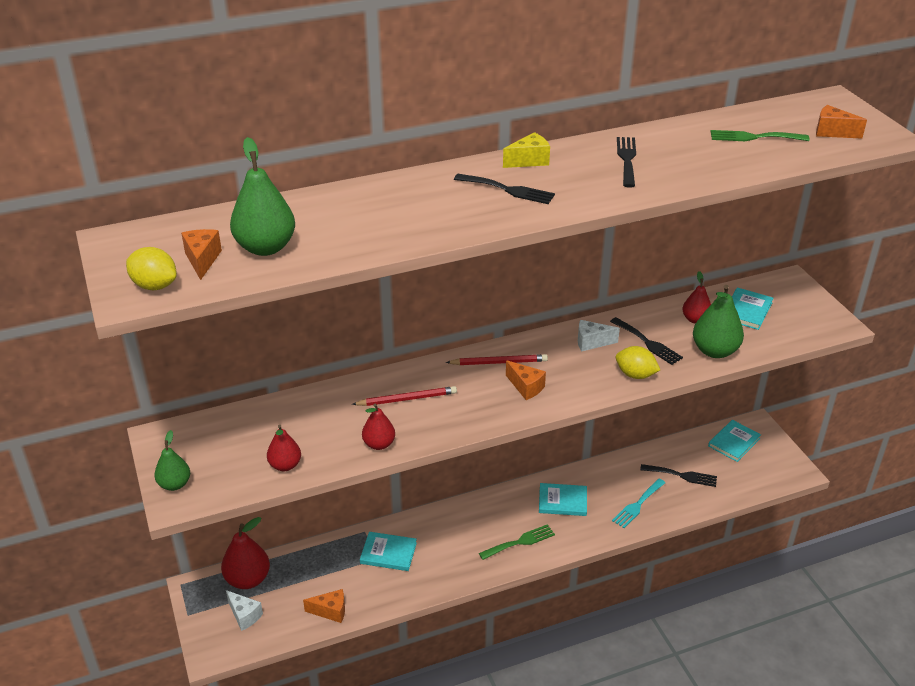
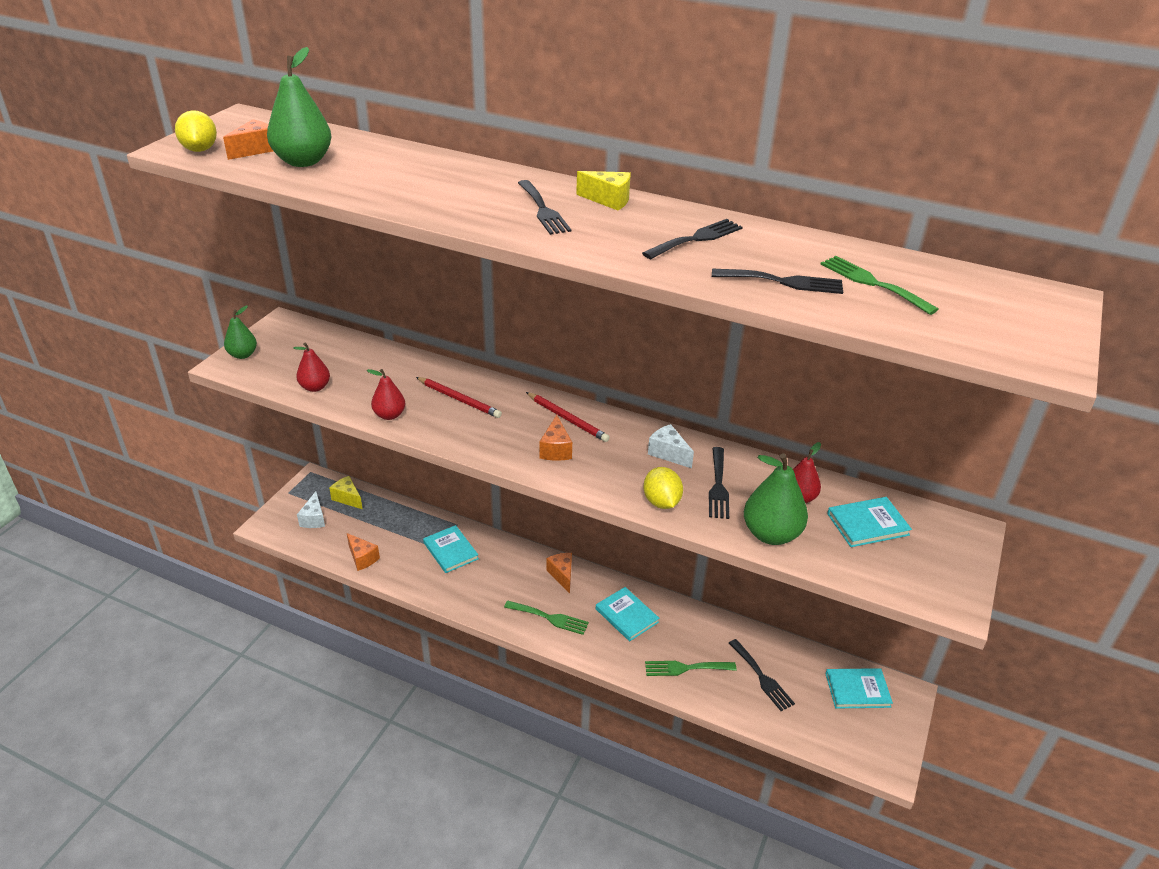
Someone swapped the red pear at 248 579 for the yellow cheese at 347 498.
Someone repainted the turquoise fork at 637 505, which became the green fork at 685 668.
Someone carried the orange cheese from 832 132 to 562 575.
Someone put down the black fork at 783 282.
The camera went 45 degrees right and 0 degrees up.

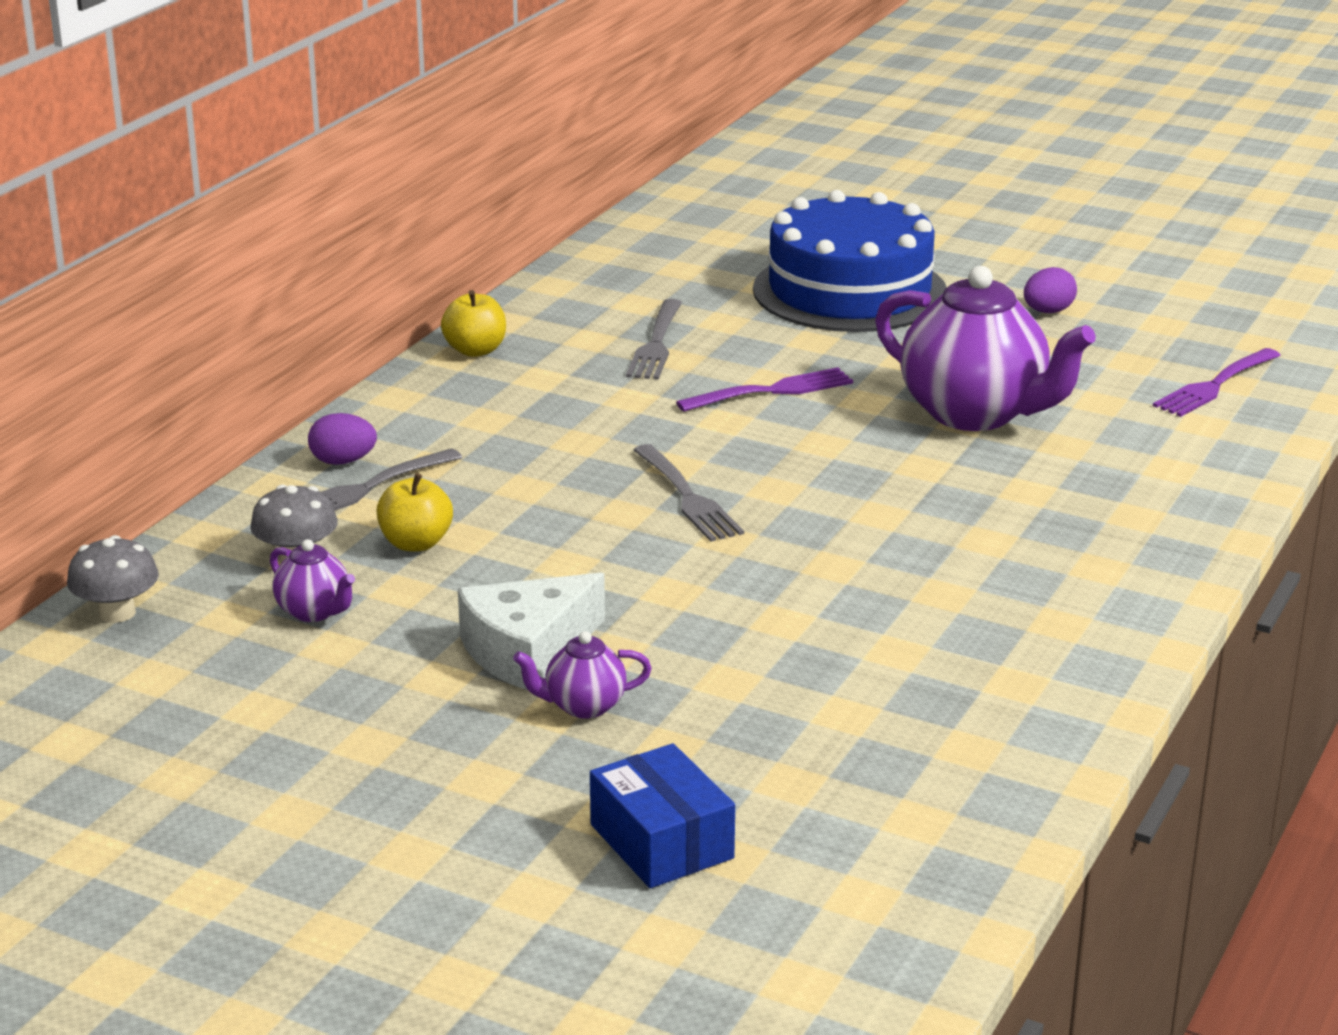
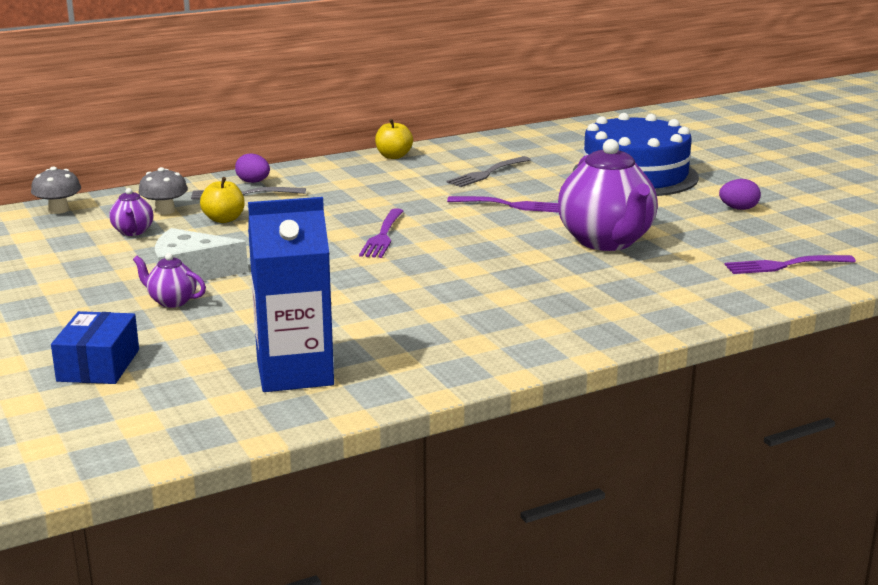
Someone repainted the grey fork at 686 497, which became the purple fork at 382 235.
Someone put down the blue carton at 295 373.
The camera went 35 degrees right and 5 degrees down.

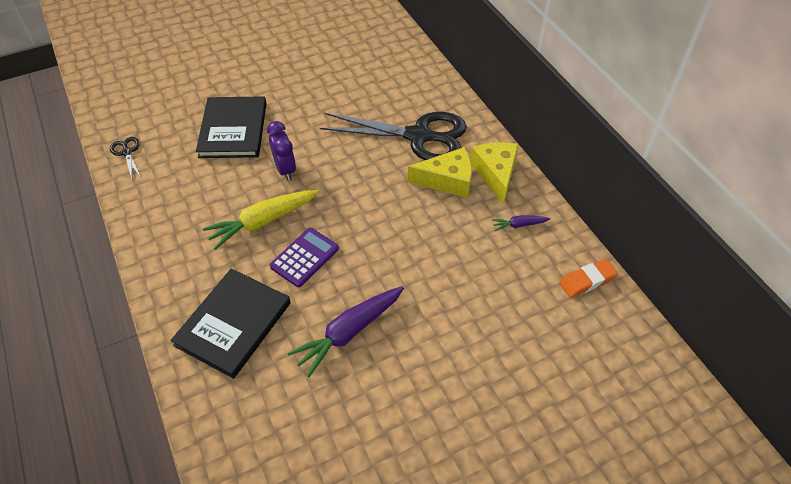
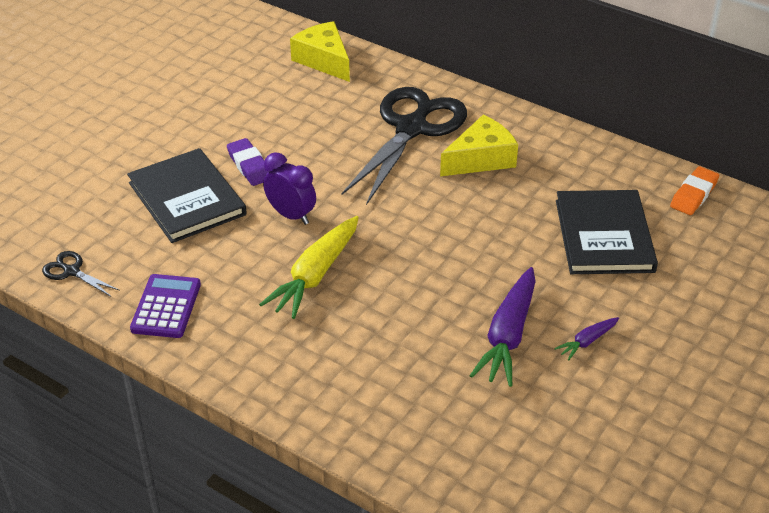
Someone carried the black book from 233 324 to 604 236.
Someone carried the purple calculator from 304 257 to 166 307.
Someone rotated the black scissors at 418 136 by 45 degrees counterclockwise.
Someone carried the yellow cheese from 496 174 to 324 60.
Someone carried the purple carrot from 519 225 to 587 341.
Someone put down the purple eraser at 250 166.
The camera went 30 degrees left and 10 degrees down.

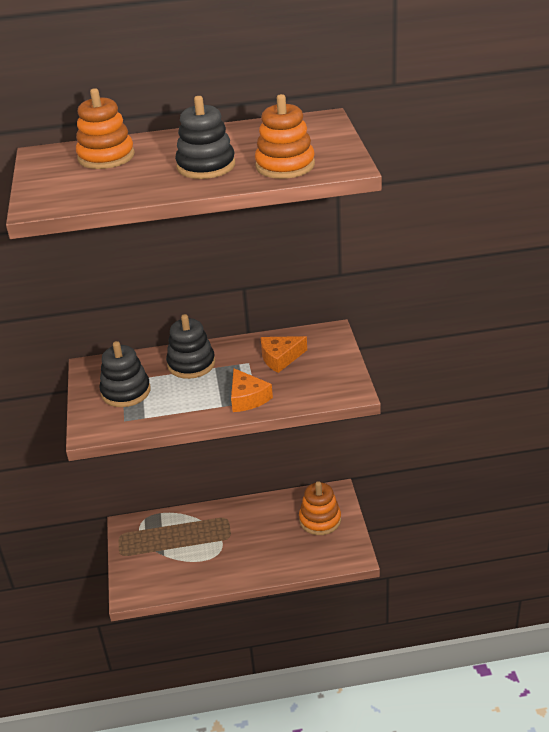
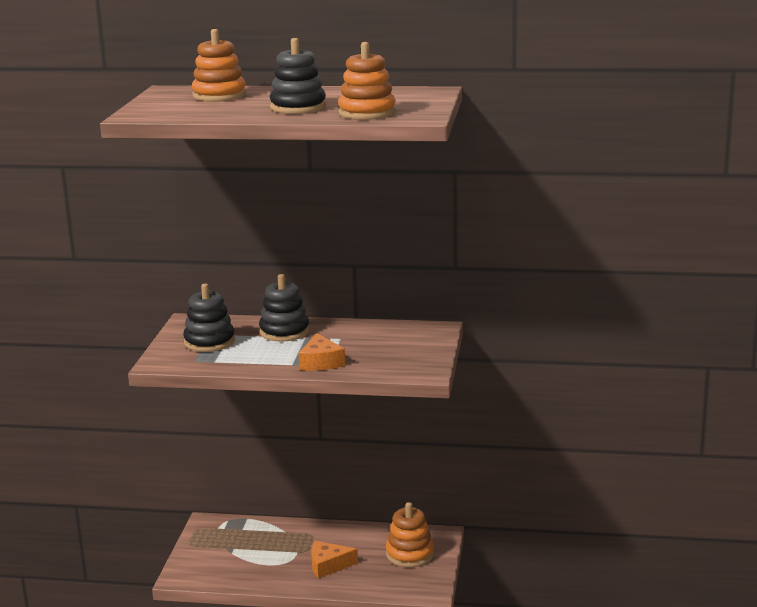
Someone carried the orange cheese from 280 358 to 328 565.
The camera went 15 degrees right and 15 degrees down.

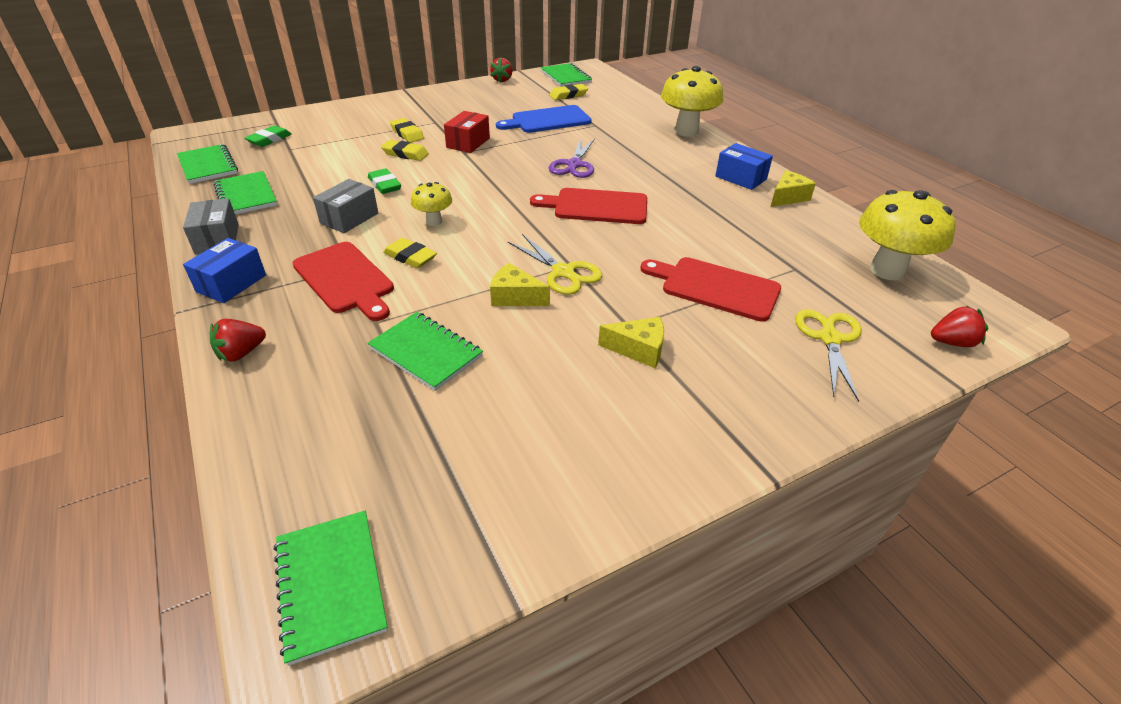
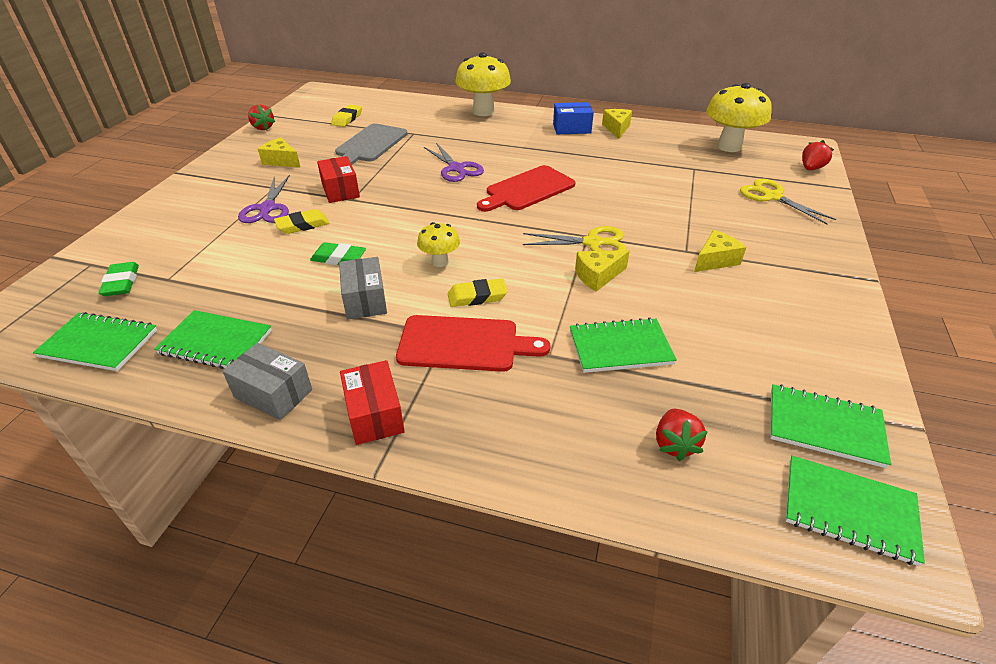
Someone repainted the blue box at 231 283, which became the red box at 374 414.
Someone carried the red strawberry from 241 353 to 674 444.
Someone swapped the yellow eraser at 407 134 for the purple scissors at 267 208.
Someone repainted the blue cutting board at 548 120, which became the grey cutting board at 370 144.
Someone carried the green notebook from 565 77 to 824 427.
Someone took away the red cutting board at 715 287.
Someone put down the yellow cheese at 281 161.
The camera went 45 degrees left and 0 degrees up.

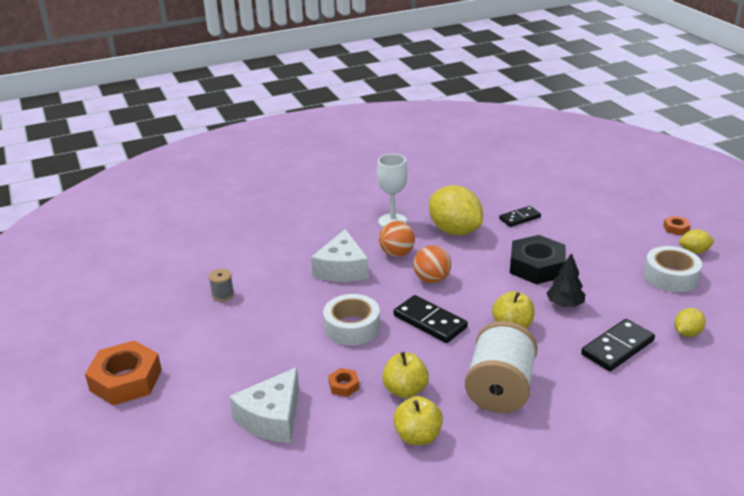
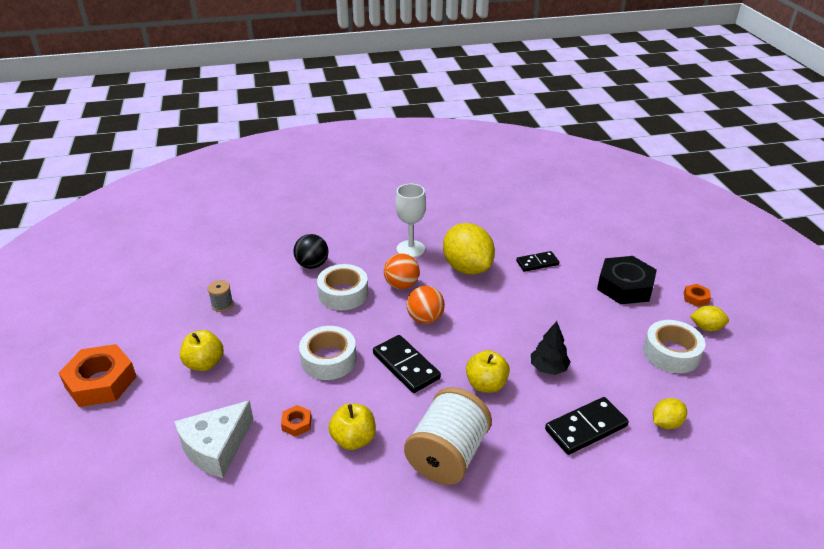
Someone swapped the white cheese at 342 269 for the white tape at 343 294.
Someone carried the yellow apple from 418 436 to 204 363.
Someone carried the black nut from 536 266 to 625 286.
Someone put down the black ball at 312 265.
The camera went 10 degrees right and 5 degrees up.

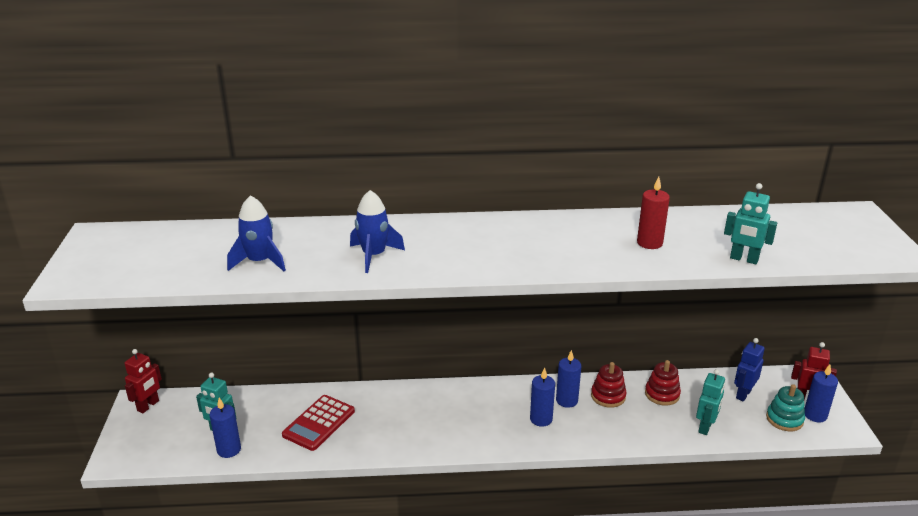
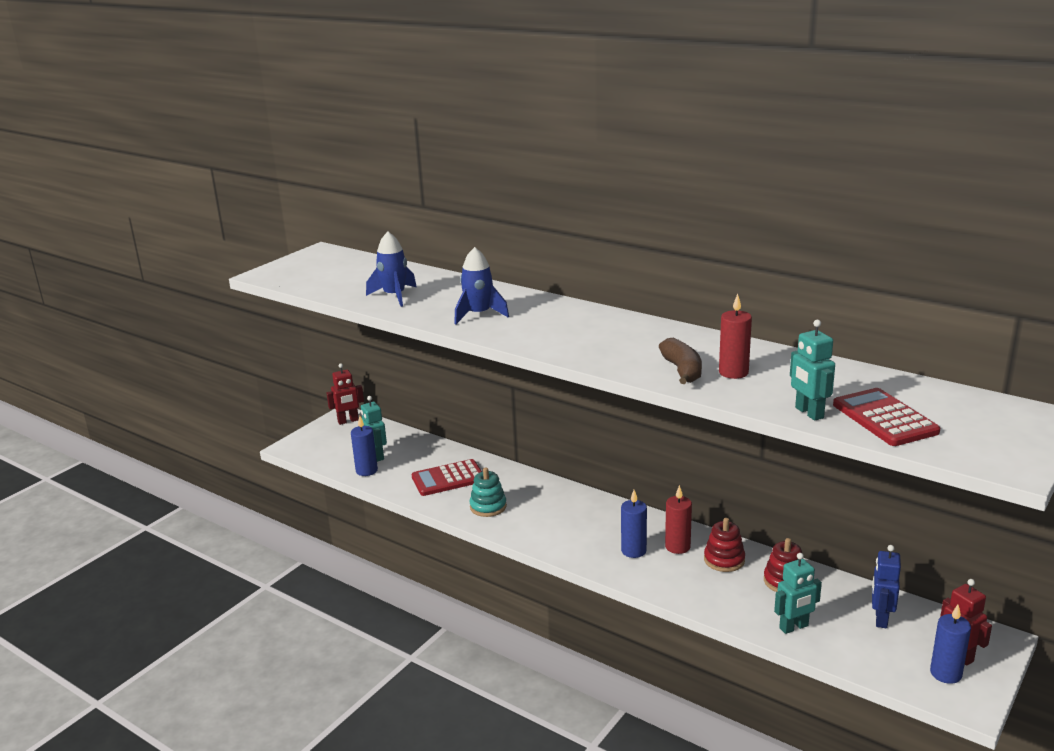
Someone repainted the blue candle at 566 400, which became the red candle at 677 547.
Someone rotated the blue robot at 743 394 by 60 degrees counterclockwise.
Someone carried the turquoise stacking toy from 784 419 to 488 507.
Someone put down the brown banana at 682 370.
Someone put down the red calculator at 884 418.
The camera went 40 degrees right and 5 degrees down.

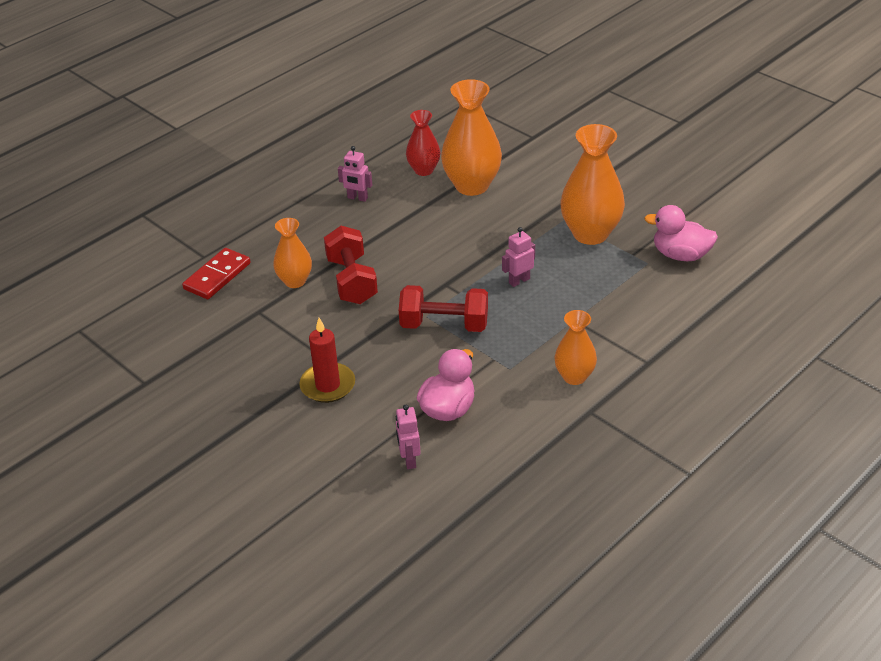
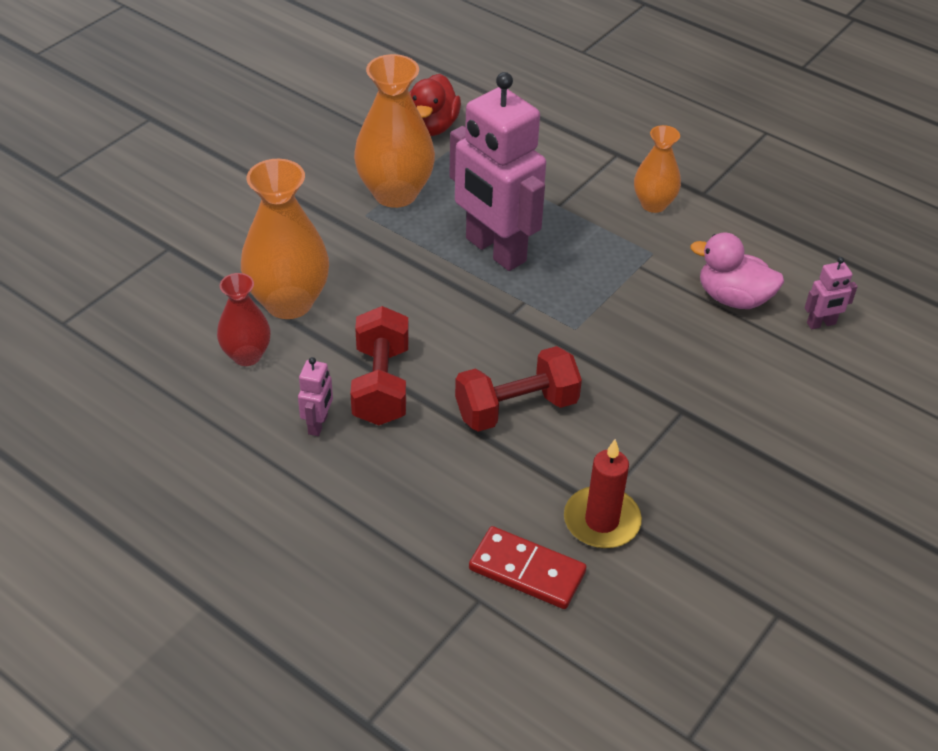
Someone took away the orange vase at 295 281.
Someone carried the red candle from 327 385 to 601 521.
Someone carried the red dumbbell from 444 325 to 381 385.
Someone scaled the pink robot at 519 281 by 2.46.
Someone repainted the pink duck at 680 255, which became the red duck at 431 127.
The camera went 100 degrees left and 5 degrees up.

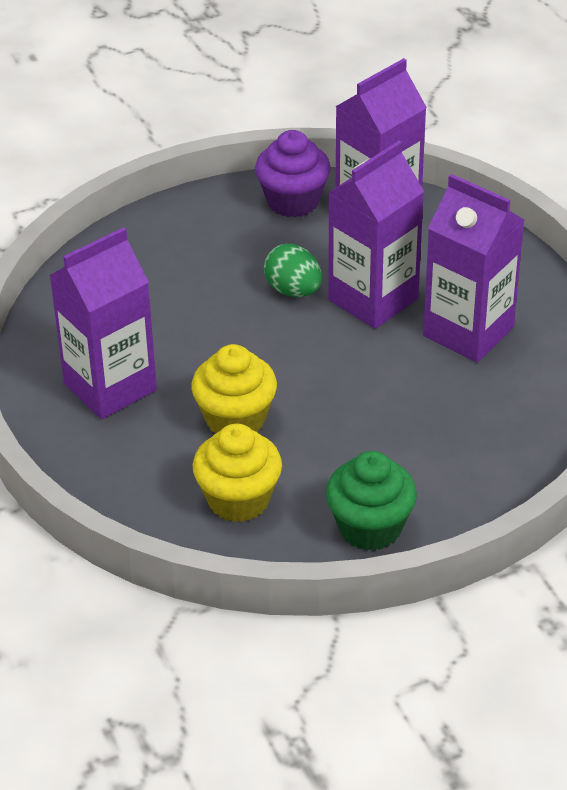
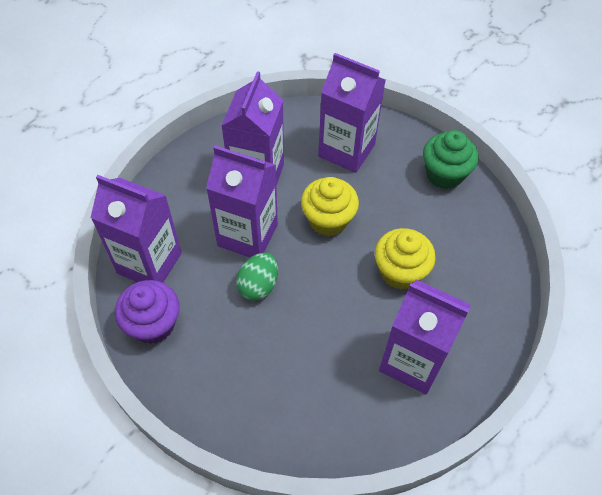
Someone carried the yellow cupcake from 238 499 to 328 220.
Someone put down the purple carton at 346 150.
The camera went 115 degrees left and 15 degrees up.

